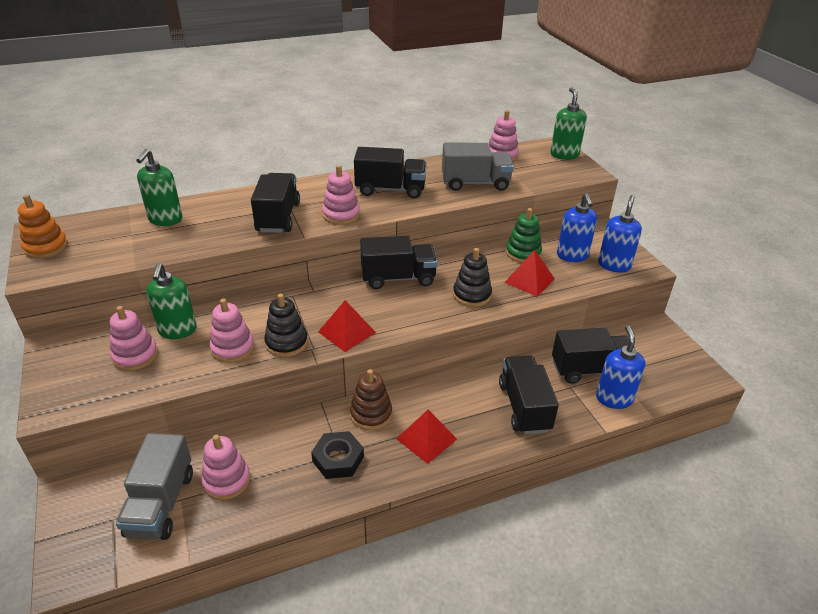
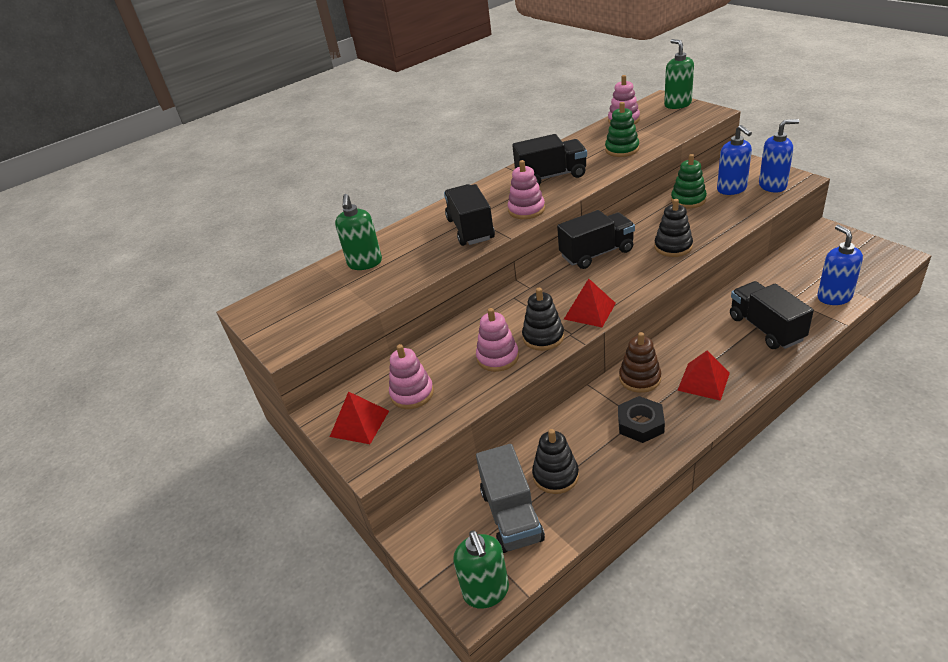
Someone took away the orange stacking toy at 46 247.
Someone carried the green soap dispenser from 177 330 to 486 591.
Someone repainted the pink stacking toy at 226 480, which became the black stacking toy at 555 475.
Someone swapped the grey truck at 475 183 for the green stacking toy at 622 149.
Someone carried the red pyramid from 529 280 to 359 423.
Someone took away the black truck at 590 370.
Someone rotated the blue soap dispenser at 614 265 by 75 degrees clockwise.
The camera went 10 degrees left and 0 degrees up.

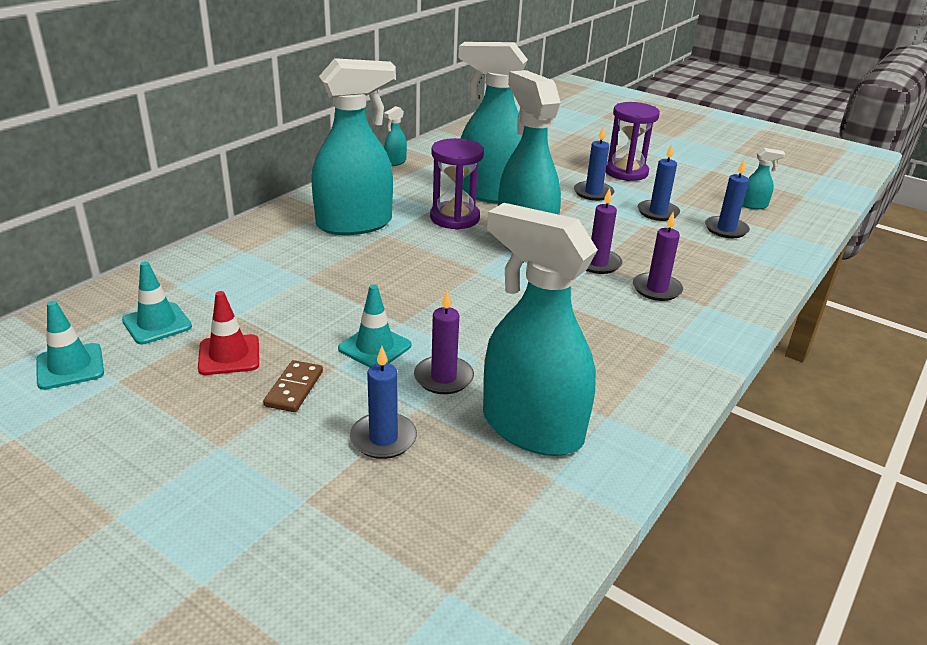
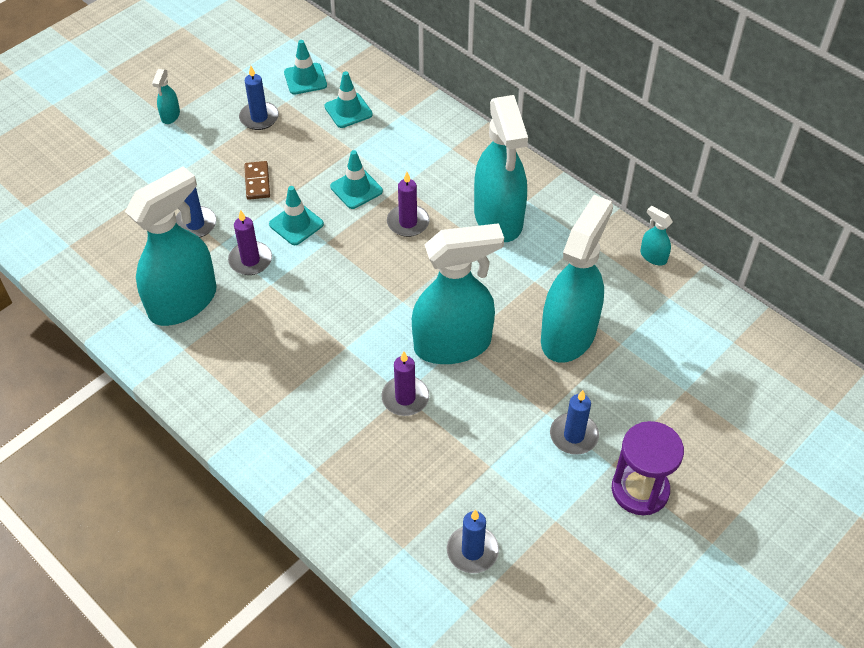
Someone took away the red traffic cone at 229 355.
Someone rotated the brown domino at 294 389 by 60 degrees clockwise.
Someone took away the purple hourglass at 454 218.
Someone carried the purple candle from 656 289 to 408 222.
Someone carried the blue candle from 658 212 to 259 118.
Someone carried the turquoise spray bottle from 753 205 to 170 116.
Someone put down the turquoise traffic cone at 356 189.
The camera went 100 degrees right and 20 degrees up.

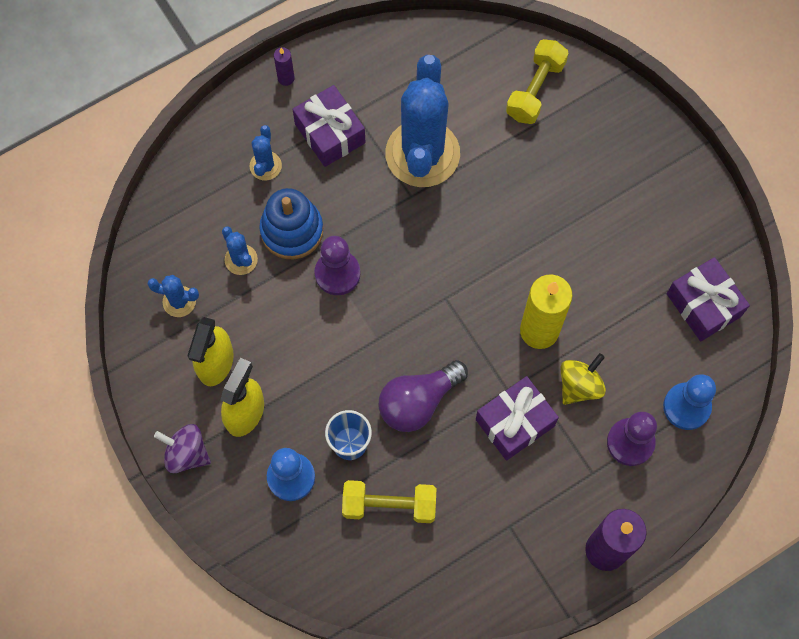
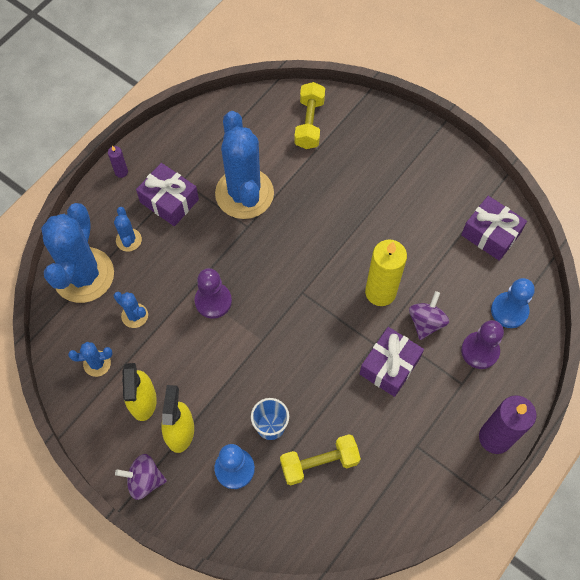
Someone took away the blue stacking toy at 292 230.
Someone took away the purple light bulb at 418 402.
Someone repainted the yellow spinning top at 579 385, which became the purple spinning top at 426 322.
Someone put down the blue cactus at 83 275.
The camera went 20 degrees left and 5 degrees down.

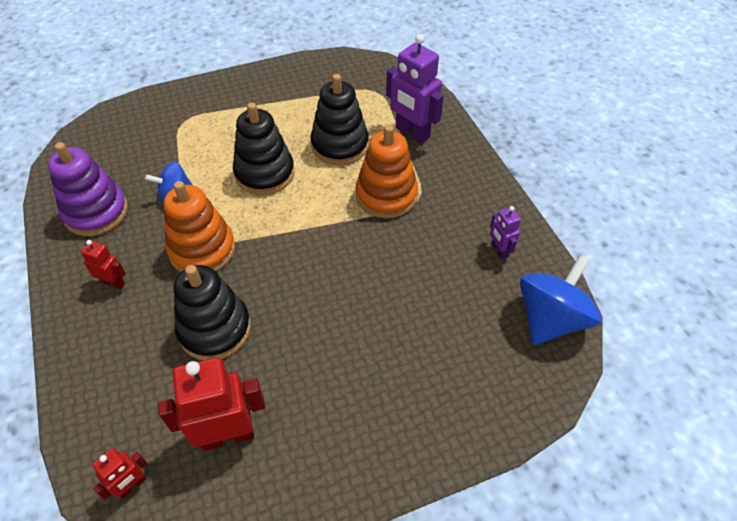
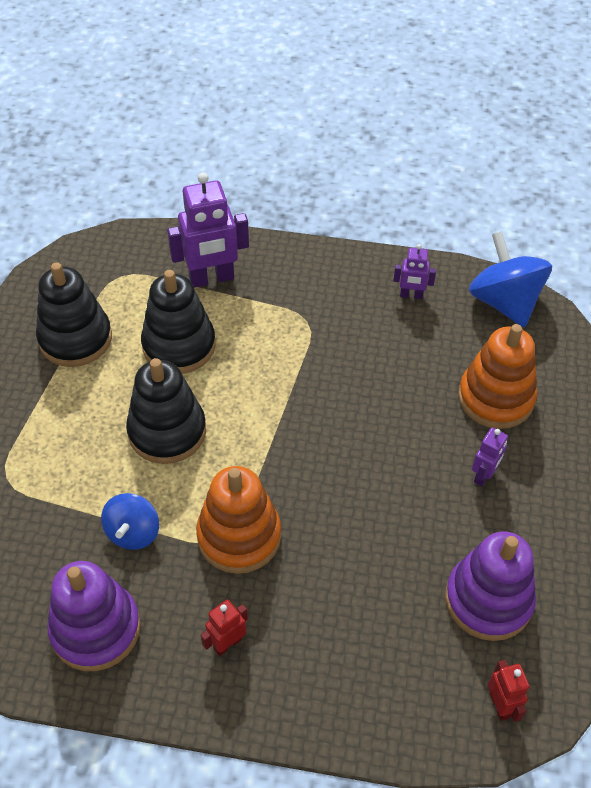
Someone swapped the red robot at 228 435 for the purple stacking toy at 488 600.
Someone carried the black stacking toy from 215 329 to 75 339.
Someone carried the orange stacking toy from 386 195 to 495 398.
Someone put down the purple robot at 483 475.
The camera went 60 degrees left and 0 degrees up.

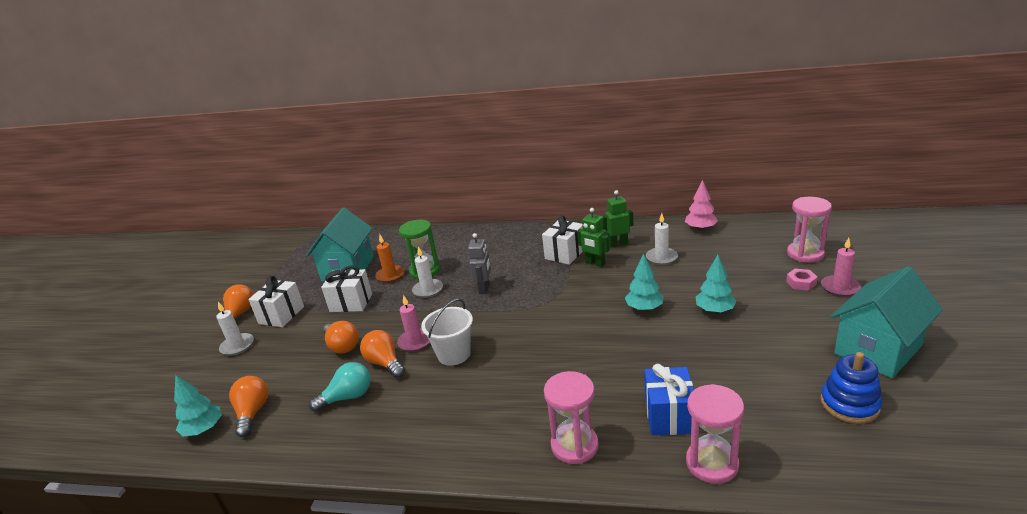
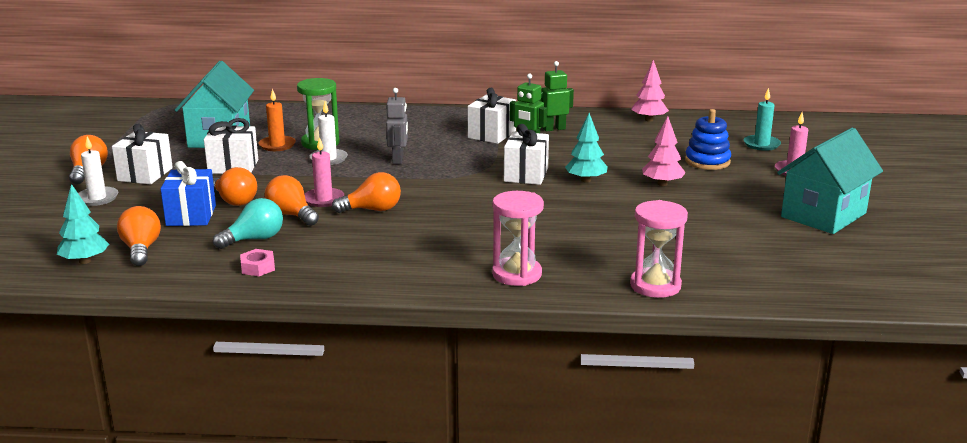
Someone swapped the white bucket at 454 354 for the orange light bulb at 372 210.
Someone carried the blue gift from 669 416 to 191 215.
Someone took away the white candle at 661 258.
Someone repainted the turquoise tree at 714 310, which became the pink tree at 662 184.
Someone carried the pink nut from 801 283 to 258 267.
Someone swapped the pink hourglass at 805 254 for the turquoise candle at 761 144.
Someone carried the blue stacking toy from 849 404 to 707 161.
Someone put down the white gift at 526 175.
The camera went 10 degrees left and 5 degrees down.

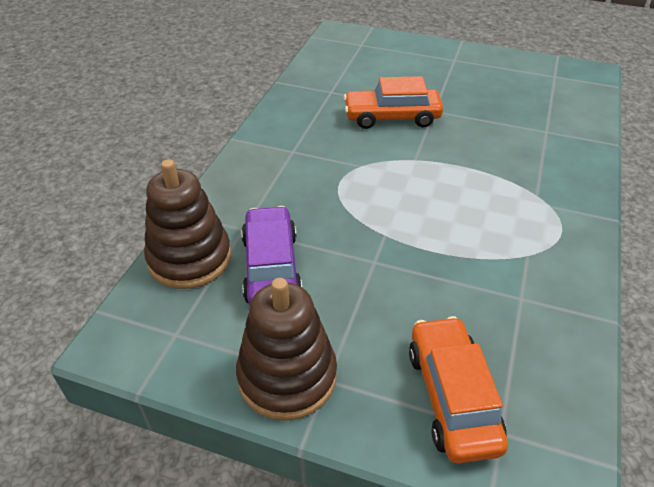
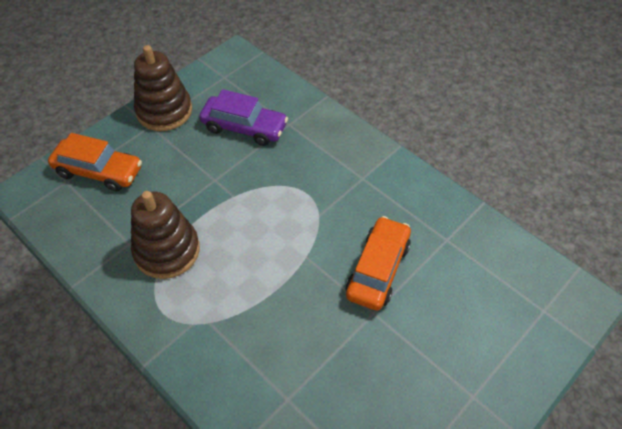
Someone carried the brown stacking toy from 190 258 to 167 250.
The camera went 115 degrees right and 10 degrees up.

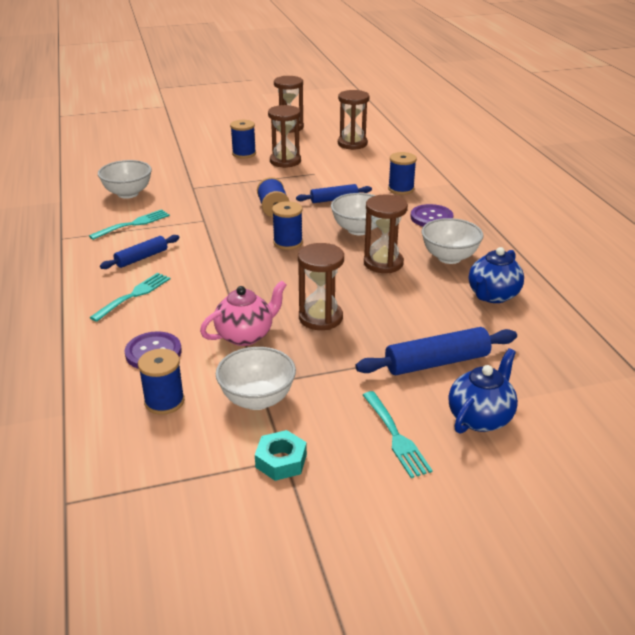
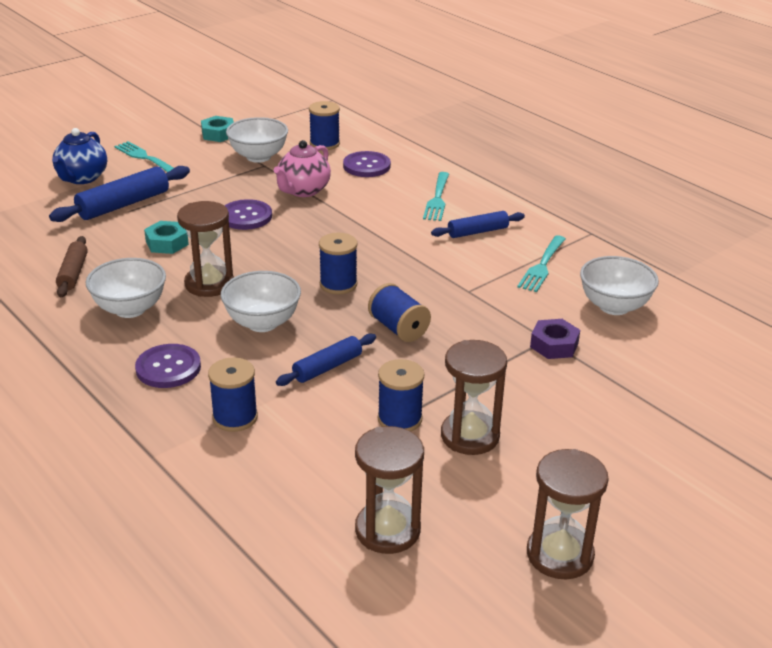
Someone rotated the blue rolling pin at 141 258 by 45 degrees clockwise.
Someone carried the blue spool from 244 154 to 399 419.
Someone swapped the brown hourglass at 320 318 for the purple button at 246 216.
Someone swapped the blue teapot at 492 295 for the brown rolling pin at 73 273.
Someone put down the turquoise nut at 167 243.
Someone put down the purple nut at 554 345.
The camera went 155 degrees right and 0 degrees up.

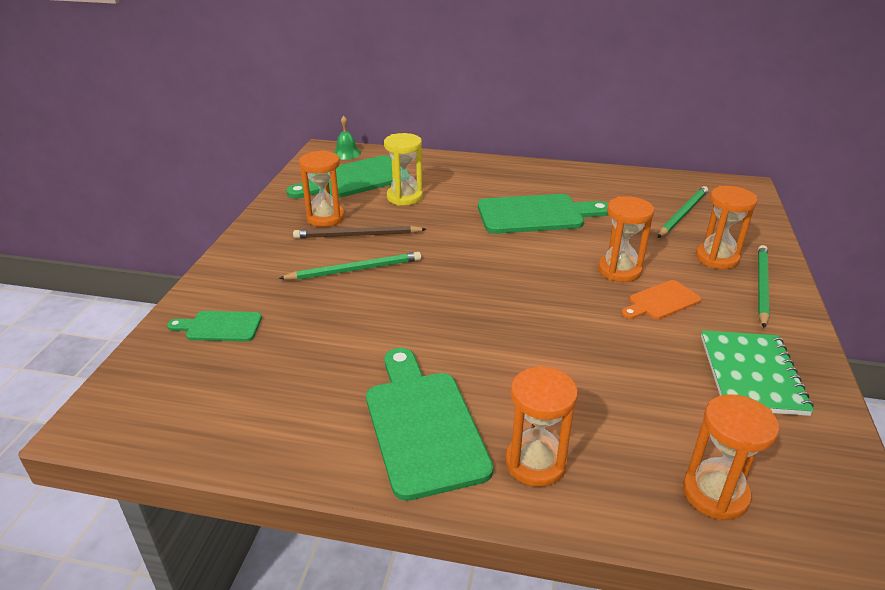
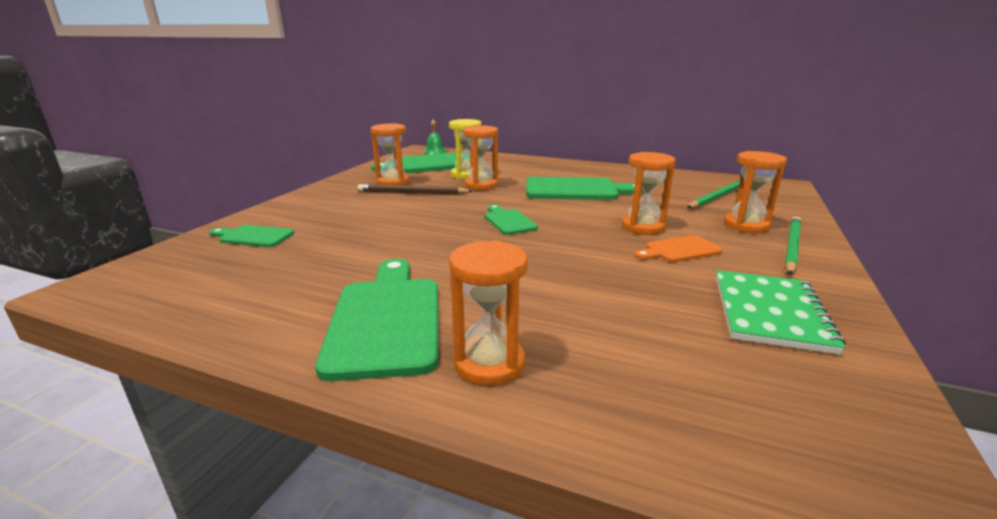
Someone took away the green pencil at 355 270.
Someone carried the orange hourglass from 715 494 to 481 185.
Someone put down the green cutting board at 508 221.
The camera went 10 degrees right and 10 degrees down.

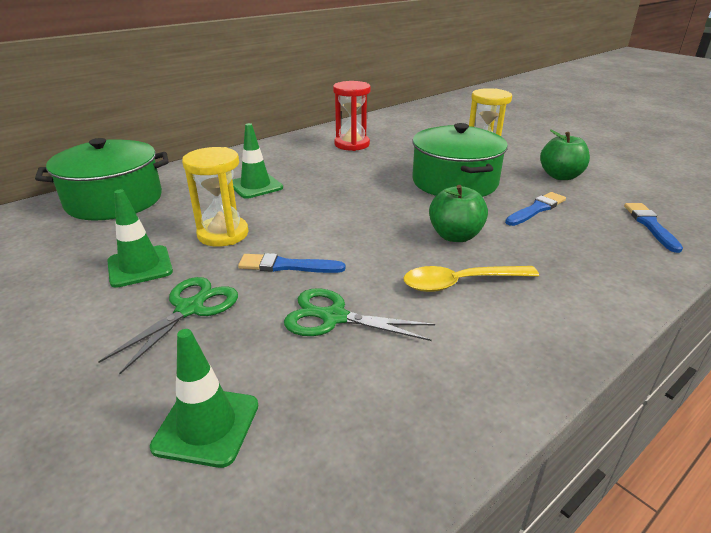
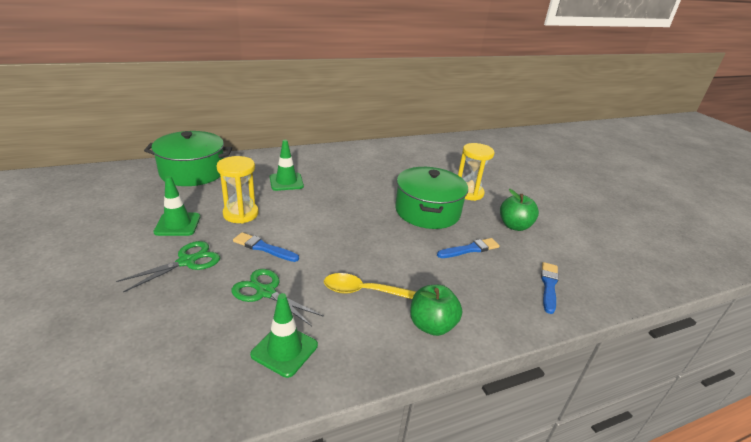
Someone carried the green traffic cone from 207 426 to 284 350.
Someone took away the red hourglass at 352 144.
Someone carried the green apple from 455 236 to 432 325.
The camera went 15 degrees right and 0 degrees up.

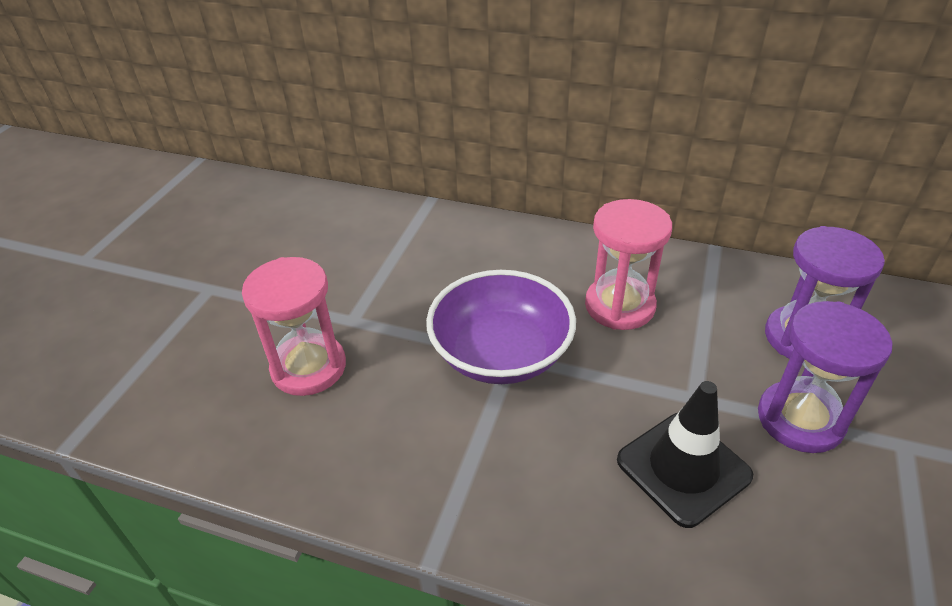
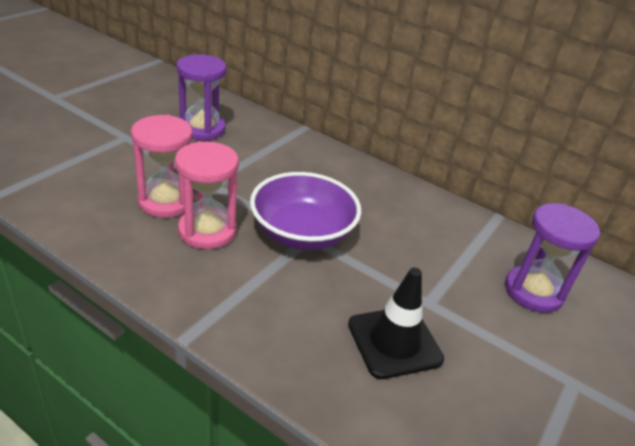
Someone carried the pink hourglass from 619 306 to 207 231.
Someone carried the purple hourglass from 800 419 to 202 129.
The camera went 10 degrees right and 5 degrees down.

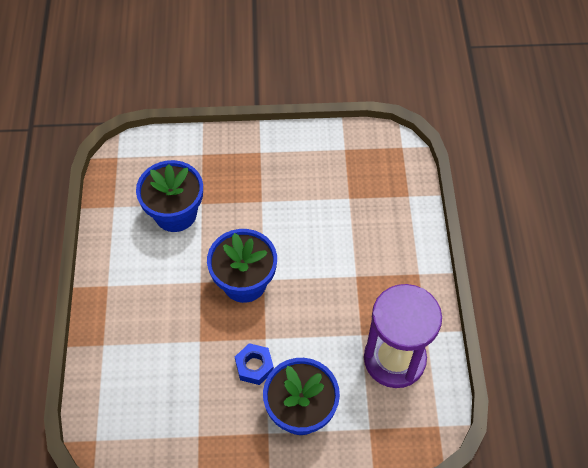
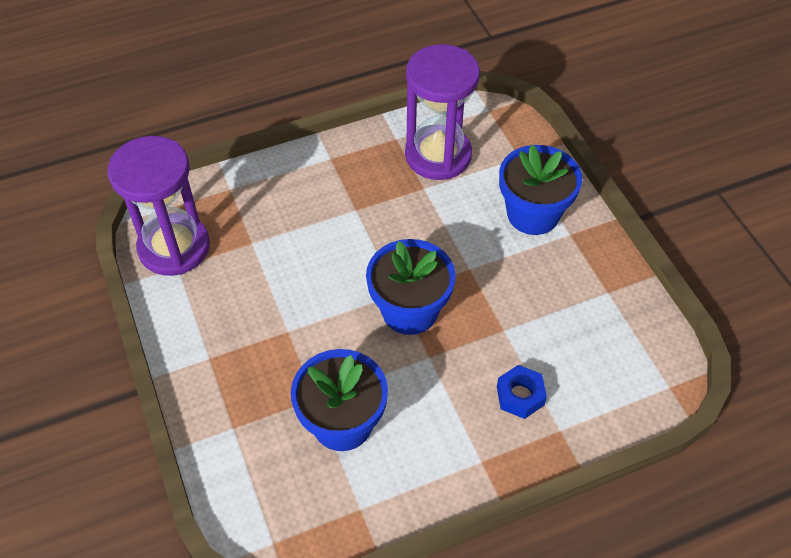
Someone carried the blue nut from 254 366 to 520 396.
Someone put down the purple hourglass at 174 247.
The camera went 110 degrees left and 5 degrees down.

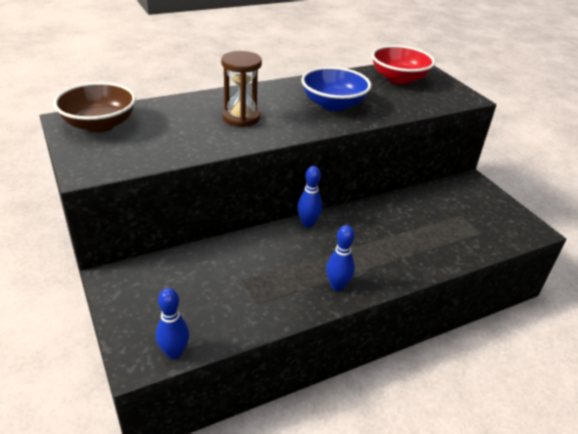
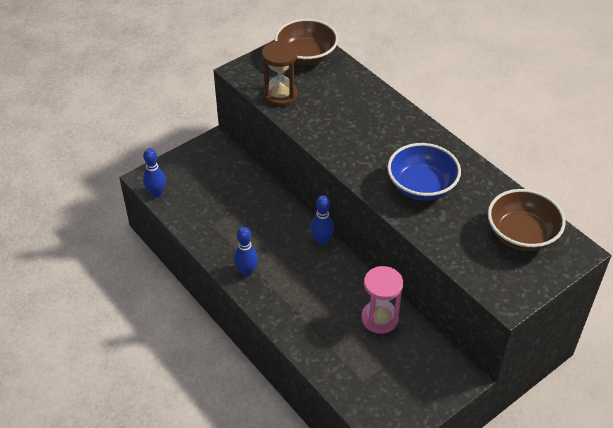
Someone carried the brown hourglass from 241 118 to 280 95.
Someone repainted the red bowl at 399 79, which became the brown bowl at 521 234.
Someone put down the pink hourglass at 379 318.
The camera went 80 degrees right and 10 degrees up.

